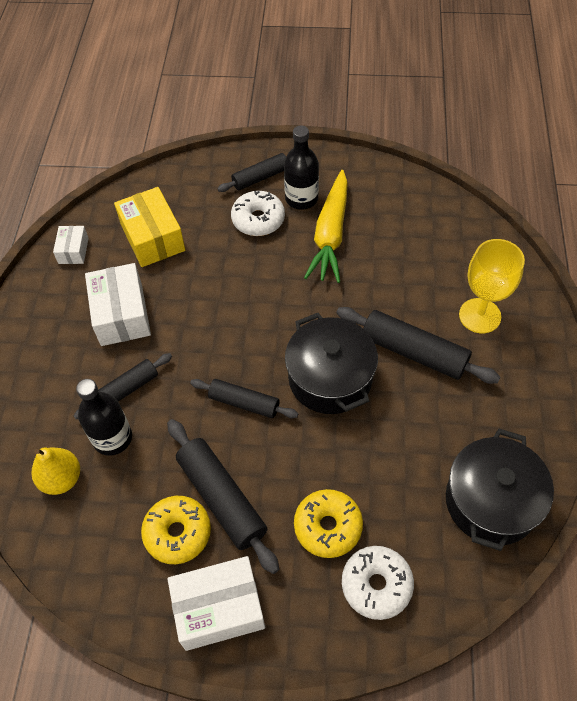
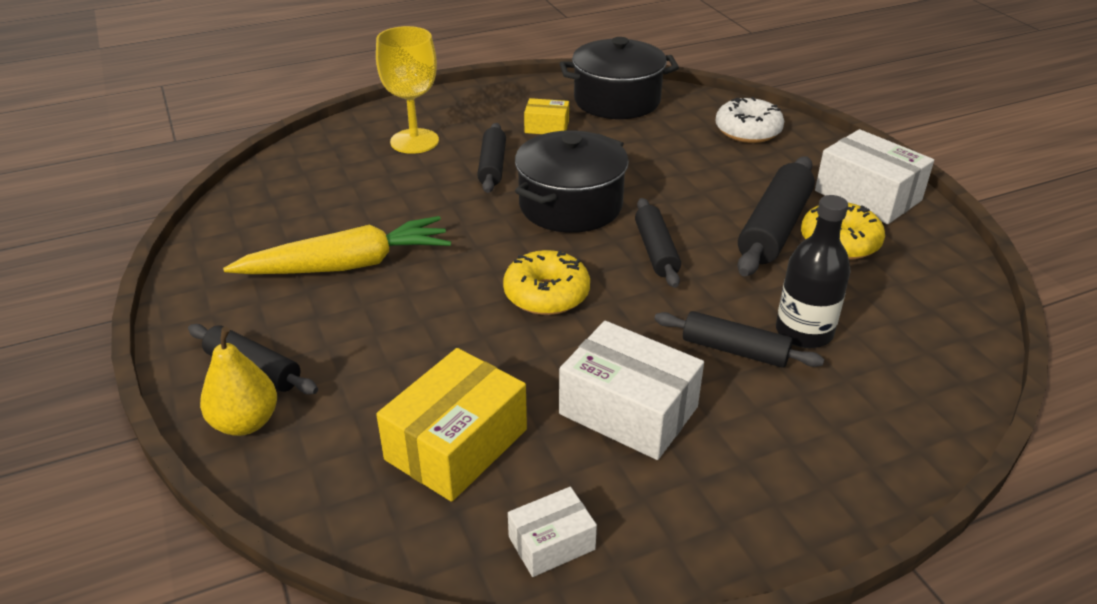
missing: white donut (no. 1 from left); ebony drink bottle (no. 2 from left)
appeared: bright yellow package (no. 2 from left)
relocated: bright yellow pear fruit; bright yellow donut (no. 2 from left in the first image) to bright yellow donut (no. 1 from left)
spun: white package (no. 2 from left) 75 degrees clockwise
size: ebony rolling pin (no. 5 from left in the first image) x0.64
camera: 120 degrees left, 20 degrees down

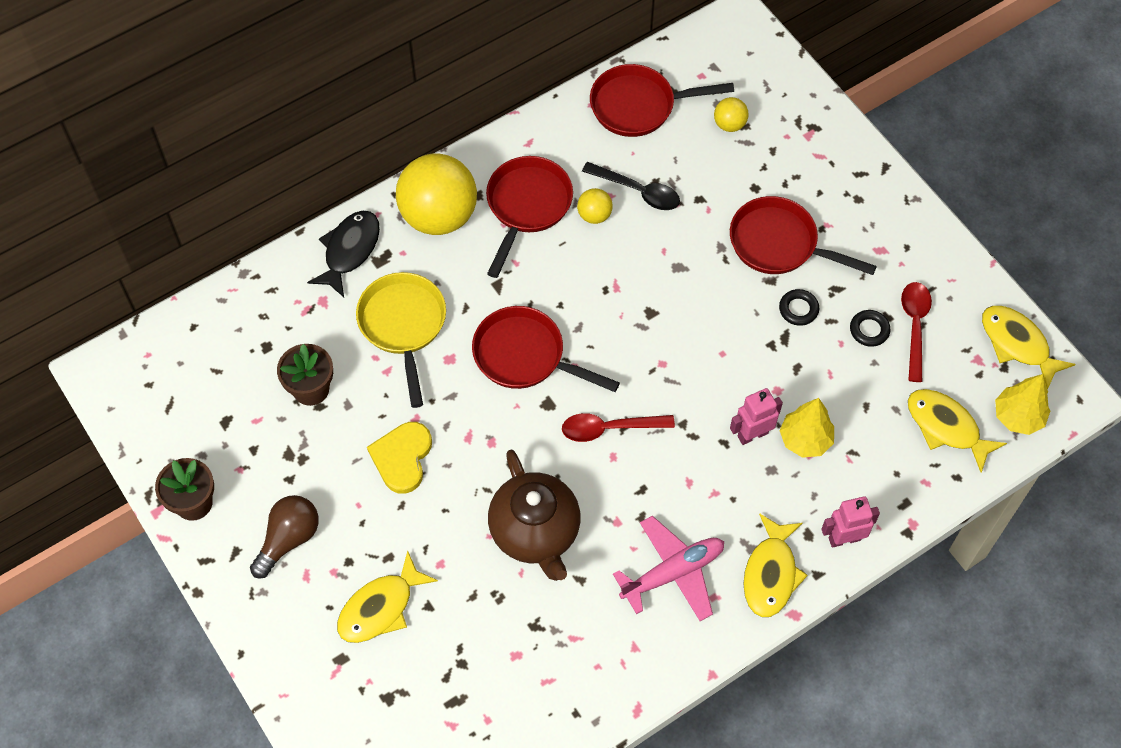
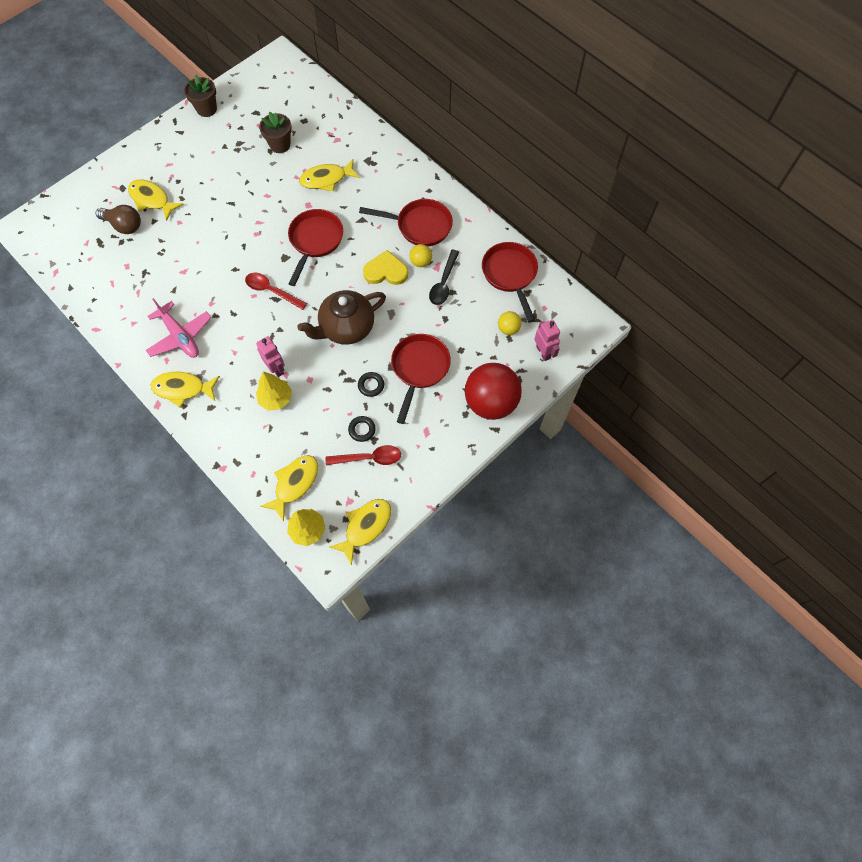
missing: ebony fish; bright yellow ball (no. 1 from left)
appeared: red ball
relocated: dark brown light bulb; dark brown china teapot; bright yellow love heart; rose-pink robot figure (no. 2 from left)
exchanged: bright yellow frying pan to bright yellow fish (no. 4 from left)
spun: red tablespoon (no. 1 from left) 45 degrees counterclockwise
camera: 80 degrees right, 5 degrees up

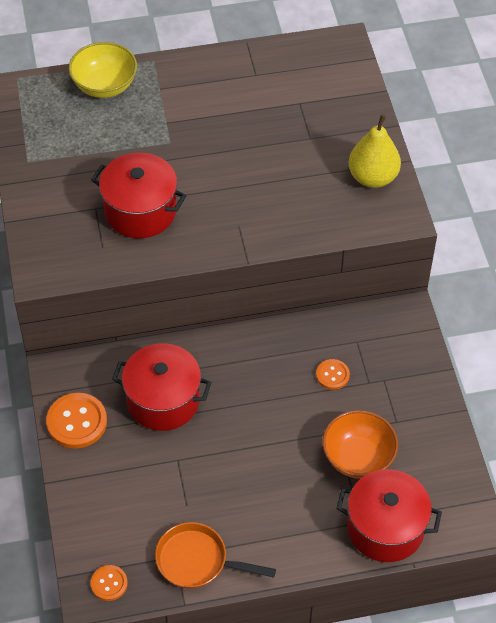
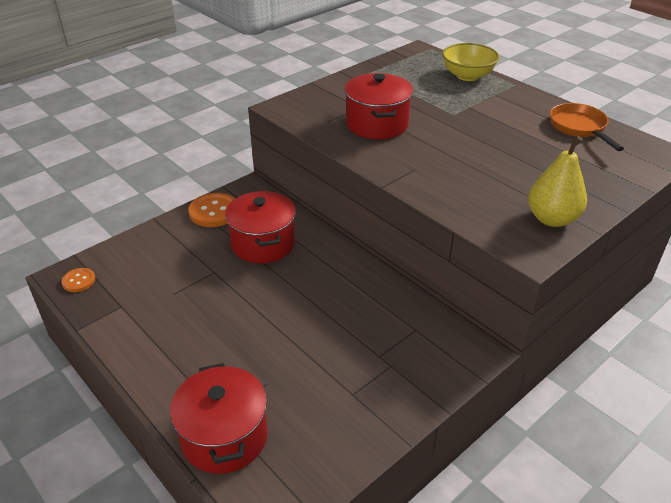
missing: orange-coloured button (no. 3 from left); orange-coloured bowl
relocated: orange-coloured frying pan
camera: 60 degrees right, 15 degrees down

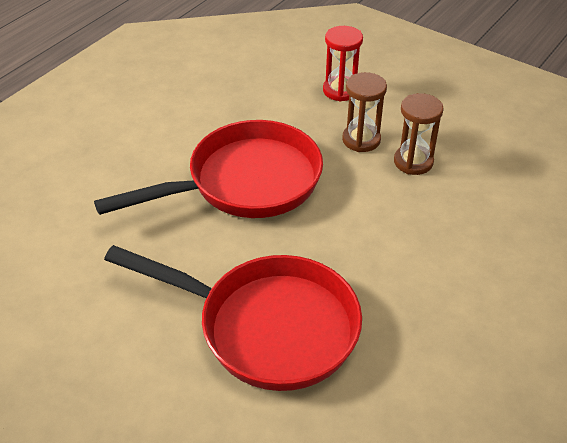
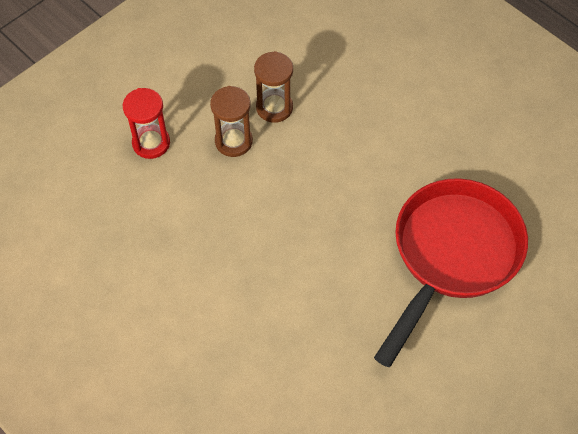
missing: red frying pan (no. 1 from left)
camera: 80 degrees left, 15 degrees up

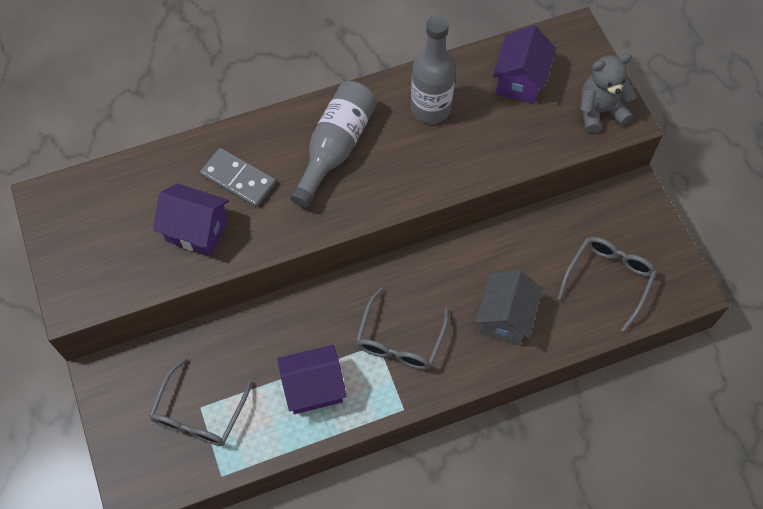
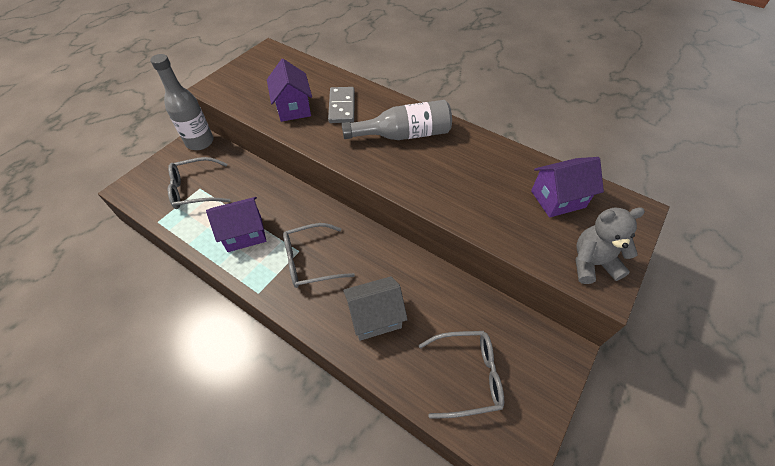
relocated: ash-grey drink bottle (no. 2 from left in the first image) to ash-grey drink bottle (no. 1 from left)
spun: violet house (no. 2 from left in the first image) 60 degrees counterclockwise; ash-grey teddy bear 45 degrees counterclockwise
camera: 55 degrees right, 10 degrees down

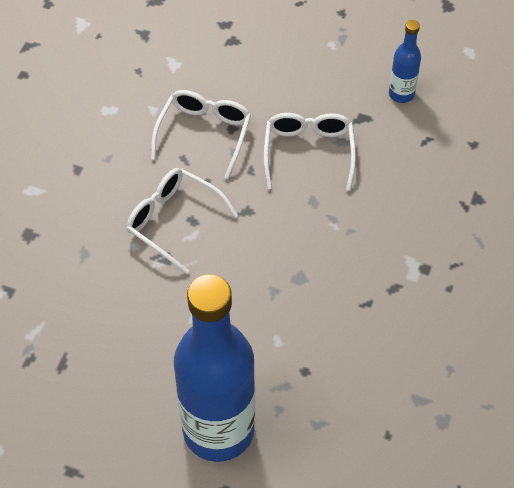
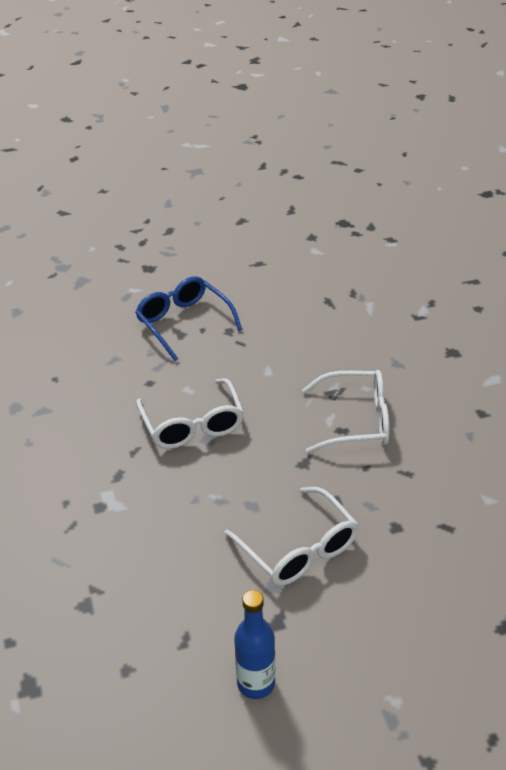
relocated: white glasses (no. 2 from left in the first image) to white glasses (no. 1 from left)
exchanged: royal blue drink bottle (no. 1 from left) to royal blue glasses
camera: 145 degrees right, 15 degrees down

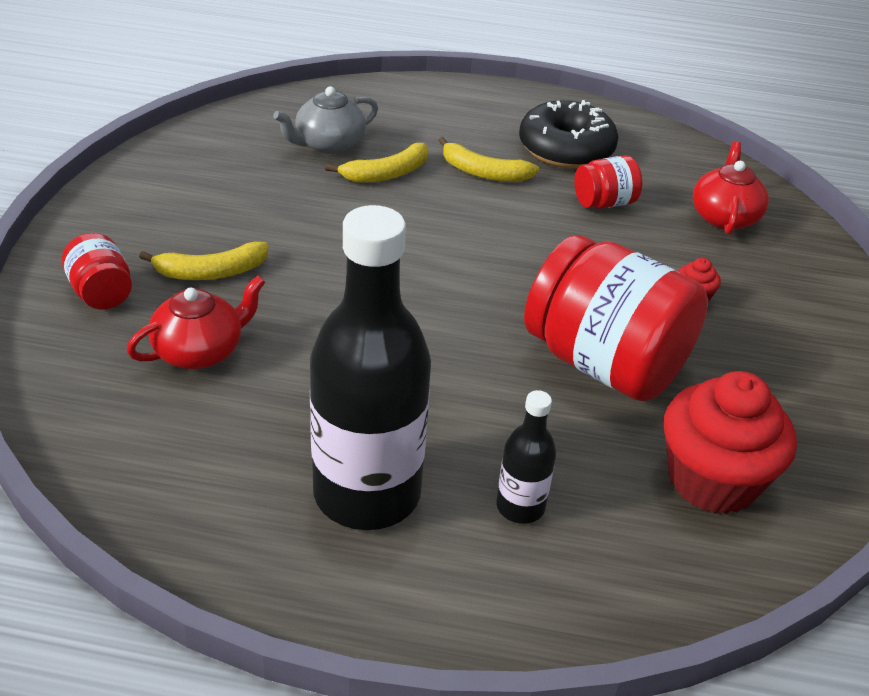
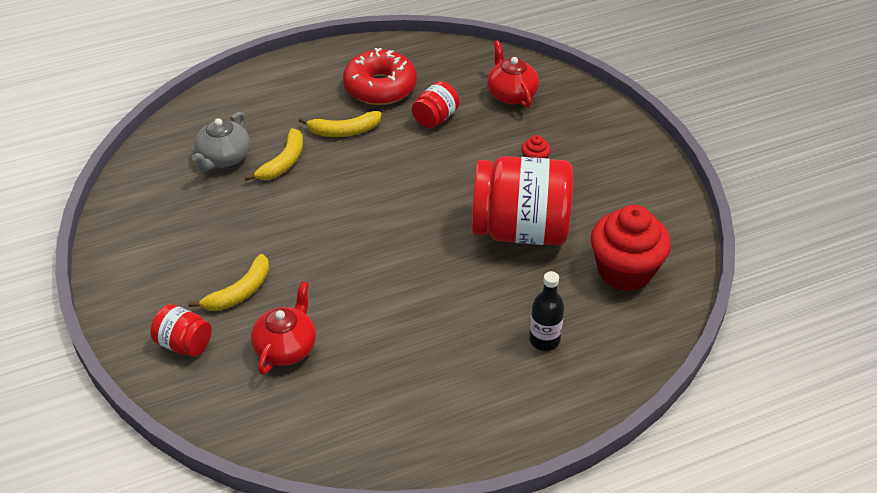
missing: ebony drink bottle (no. 1 from left)
colour: ebony donut to red donut
camera: 30 degrees left, 5 degrees up

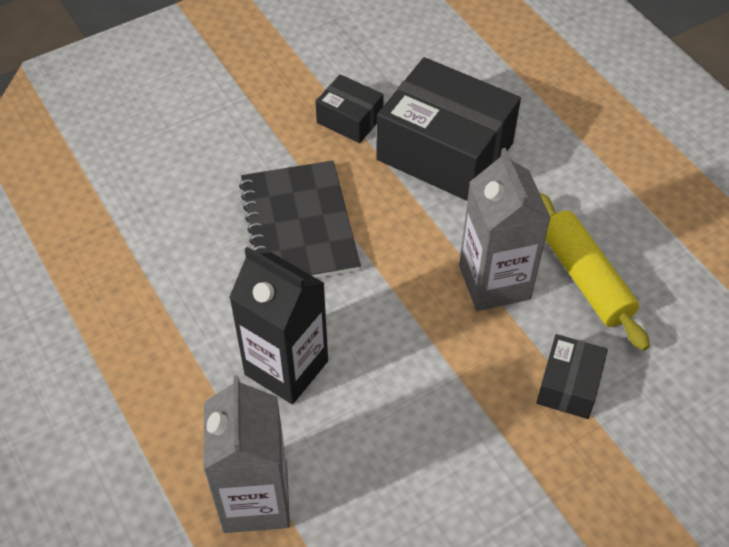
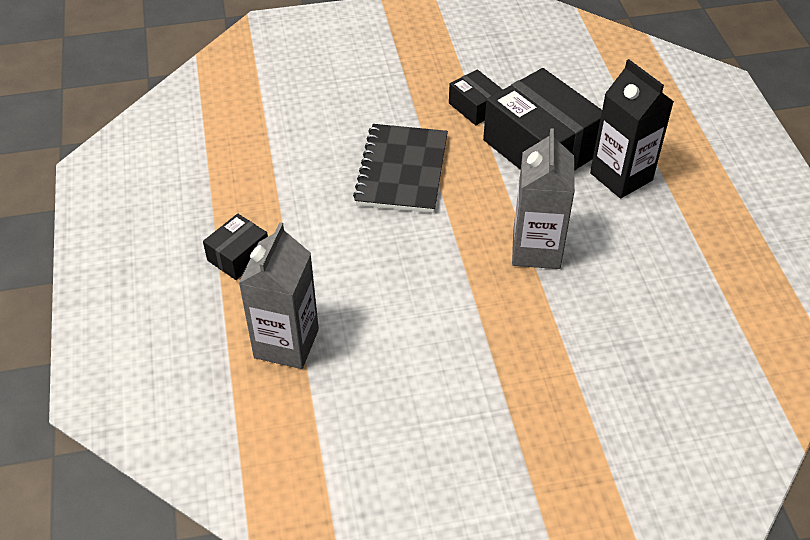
missing: bright yellow rolling pin
relocated: ebony package (no. 3 from left in the first image) to ebony package (no. 1 from left); ebony milk carton
camera: 20 degrees right, 5 degrees down

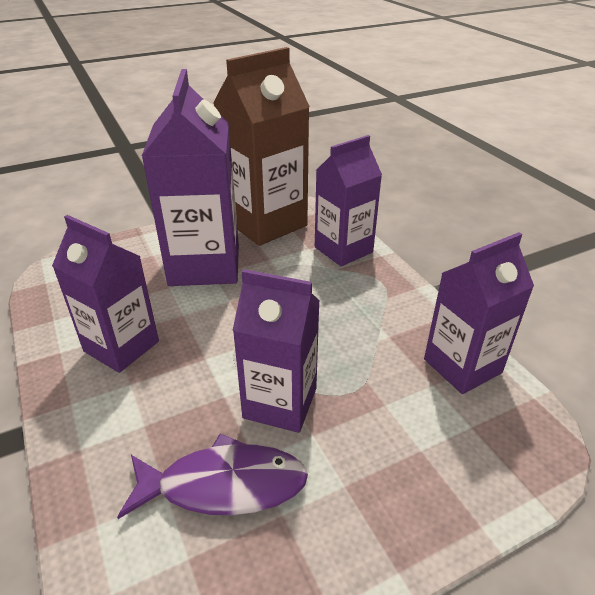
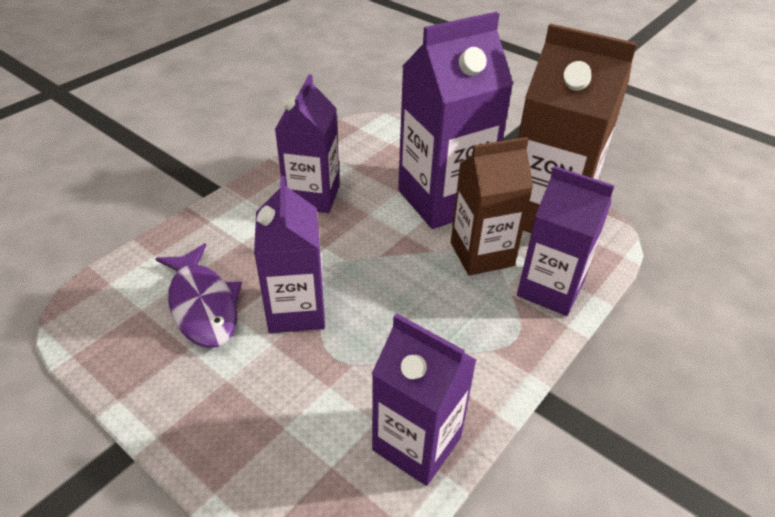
appeared: dark brown milk carton (no. 1 from left)
camera: 65 degrees right, 5 degrees up

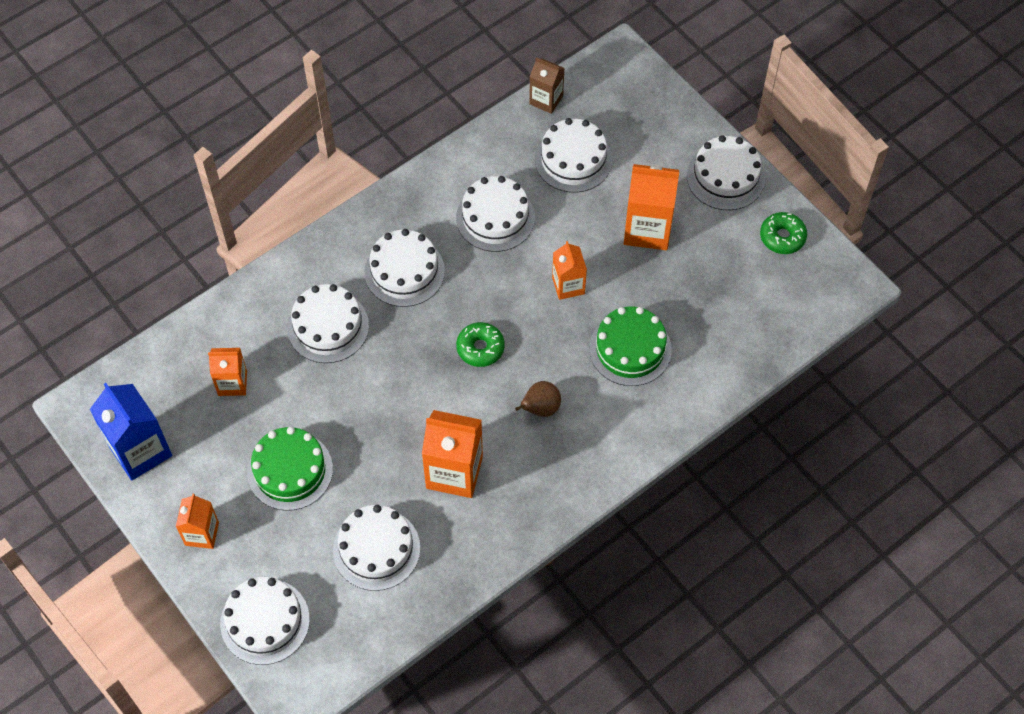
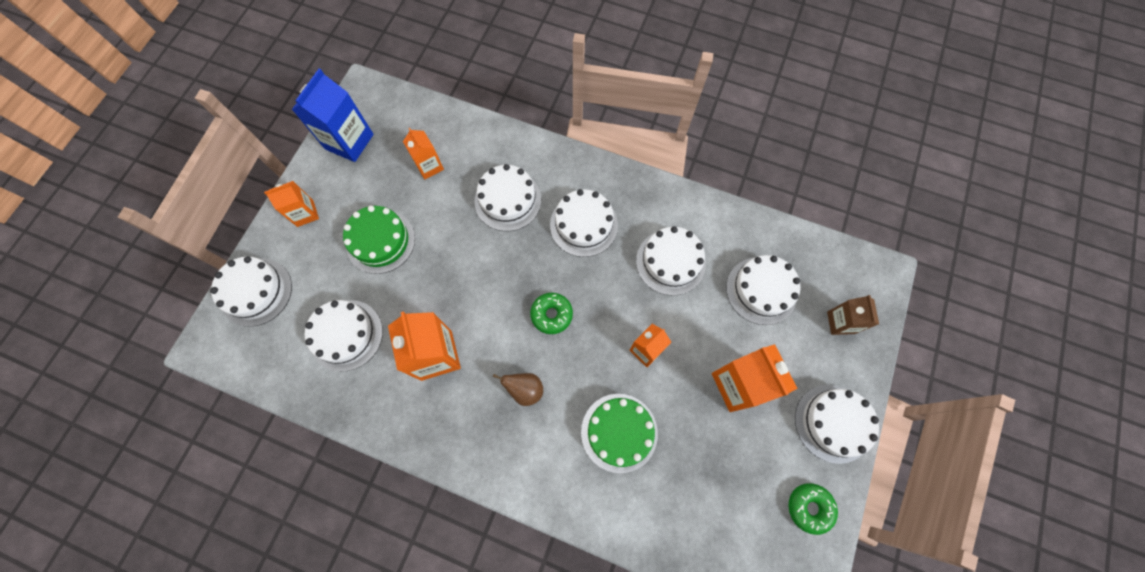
relocated: dark brown milk carton
camera: 60 degrees right, 10 degrees up

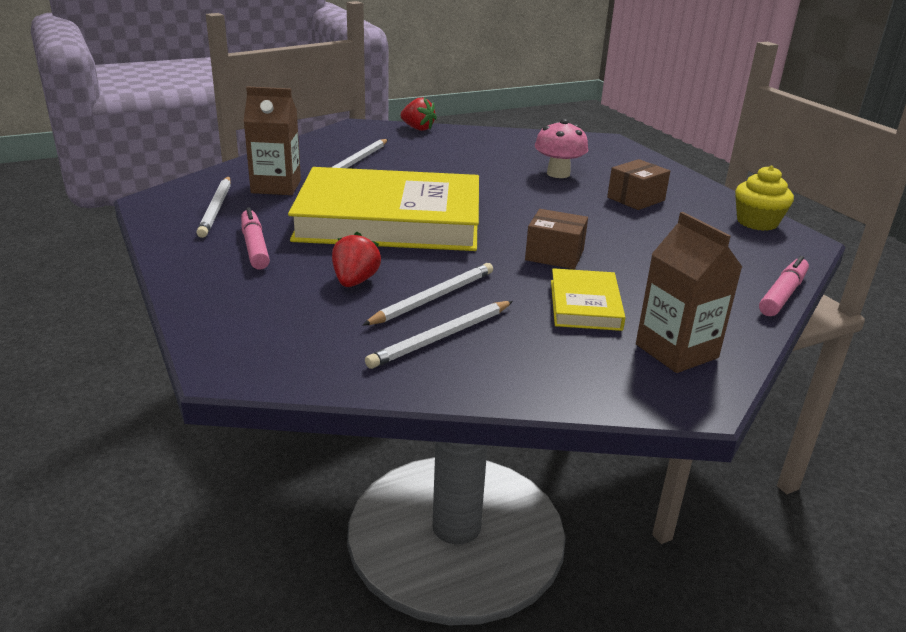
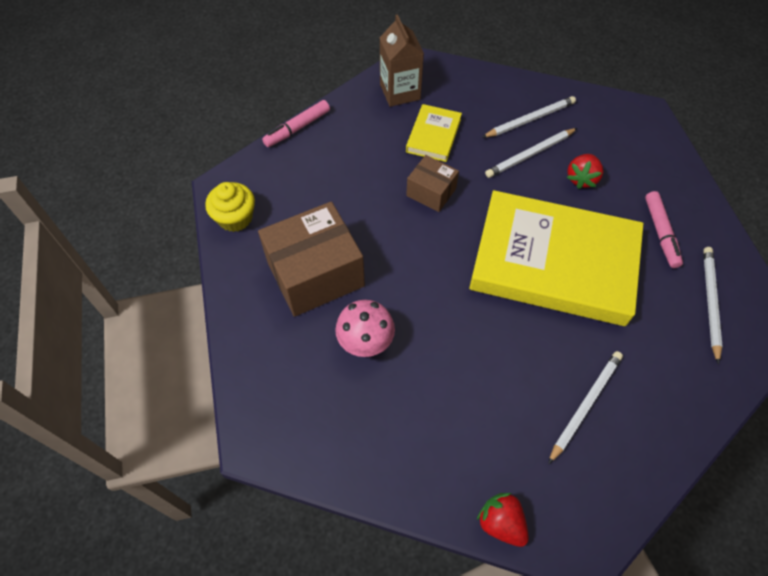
missing: dark brown milk carton (no. 1 from left)
size: dark brown package (no. 2 from left in the first image) x1.87
camera: 165 degrees left, 30 degrees up

